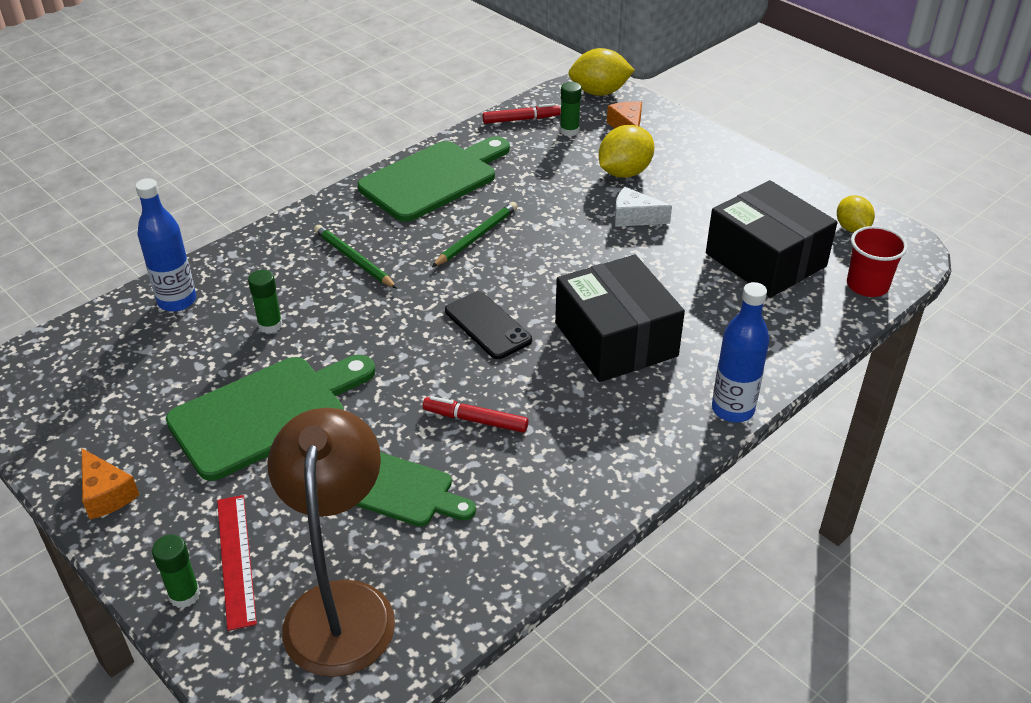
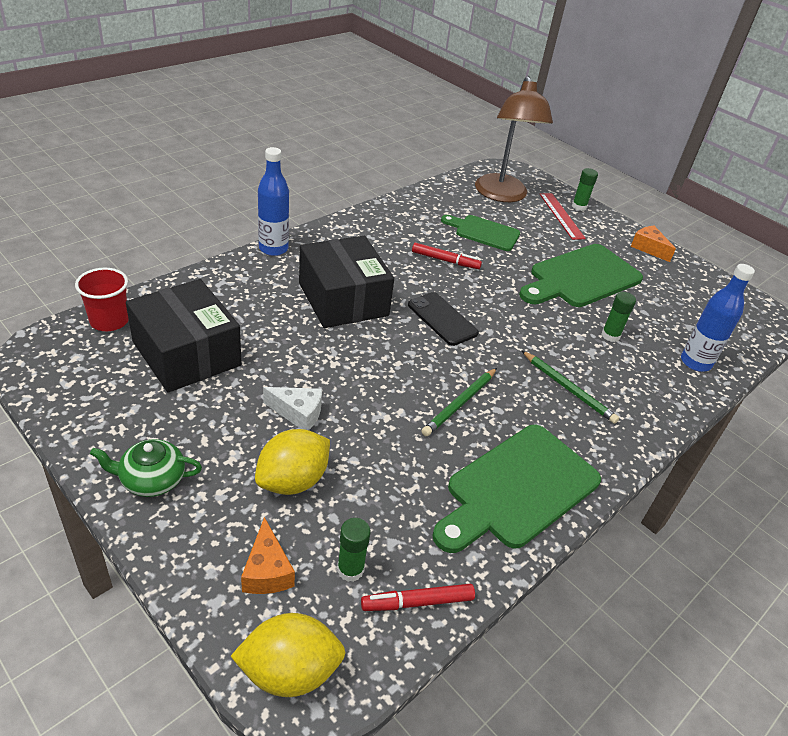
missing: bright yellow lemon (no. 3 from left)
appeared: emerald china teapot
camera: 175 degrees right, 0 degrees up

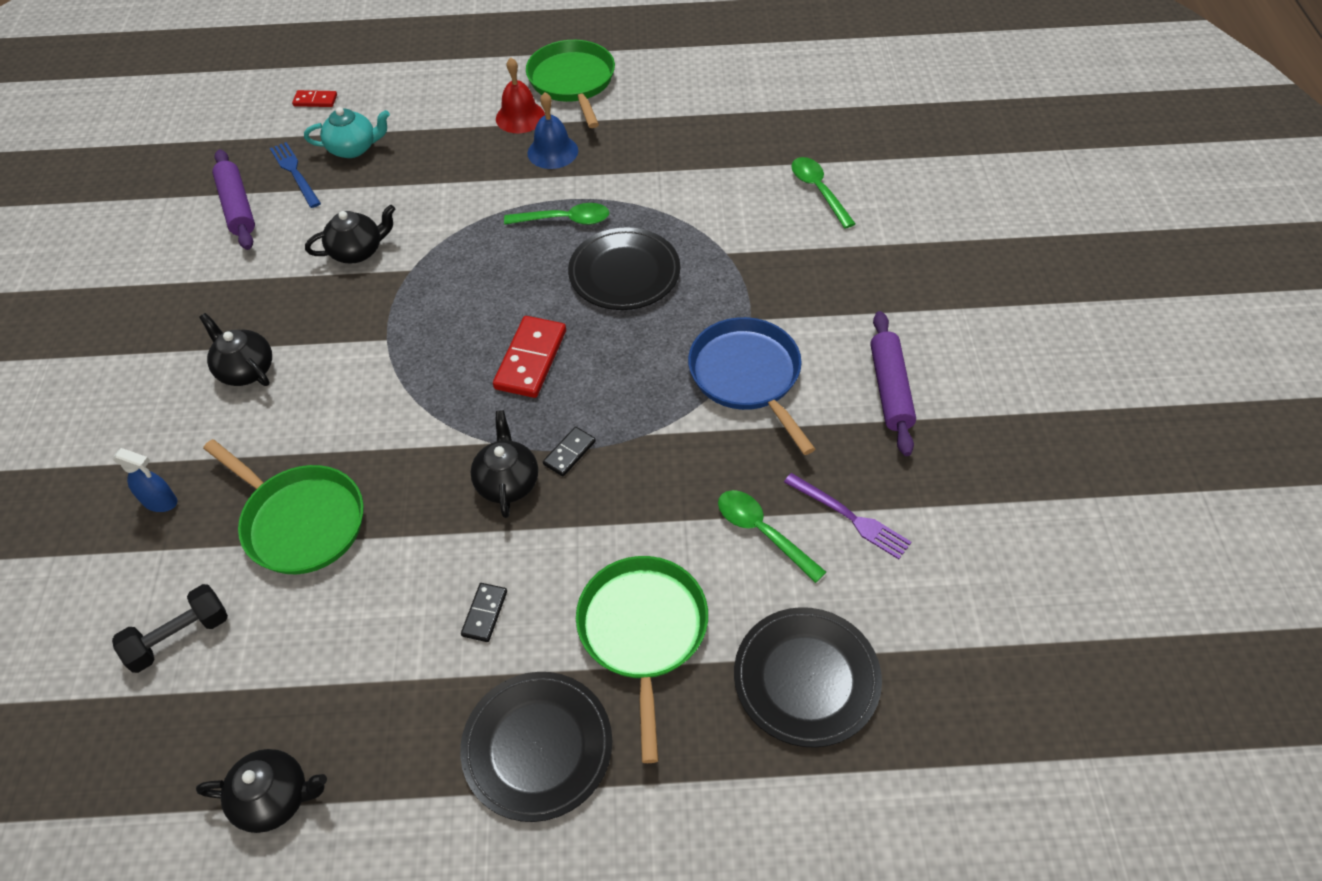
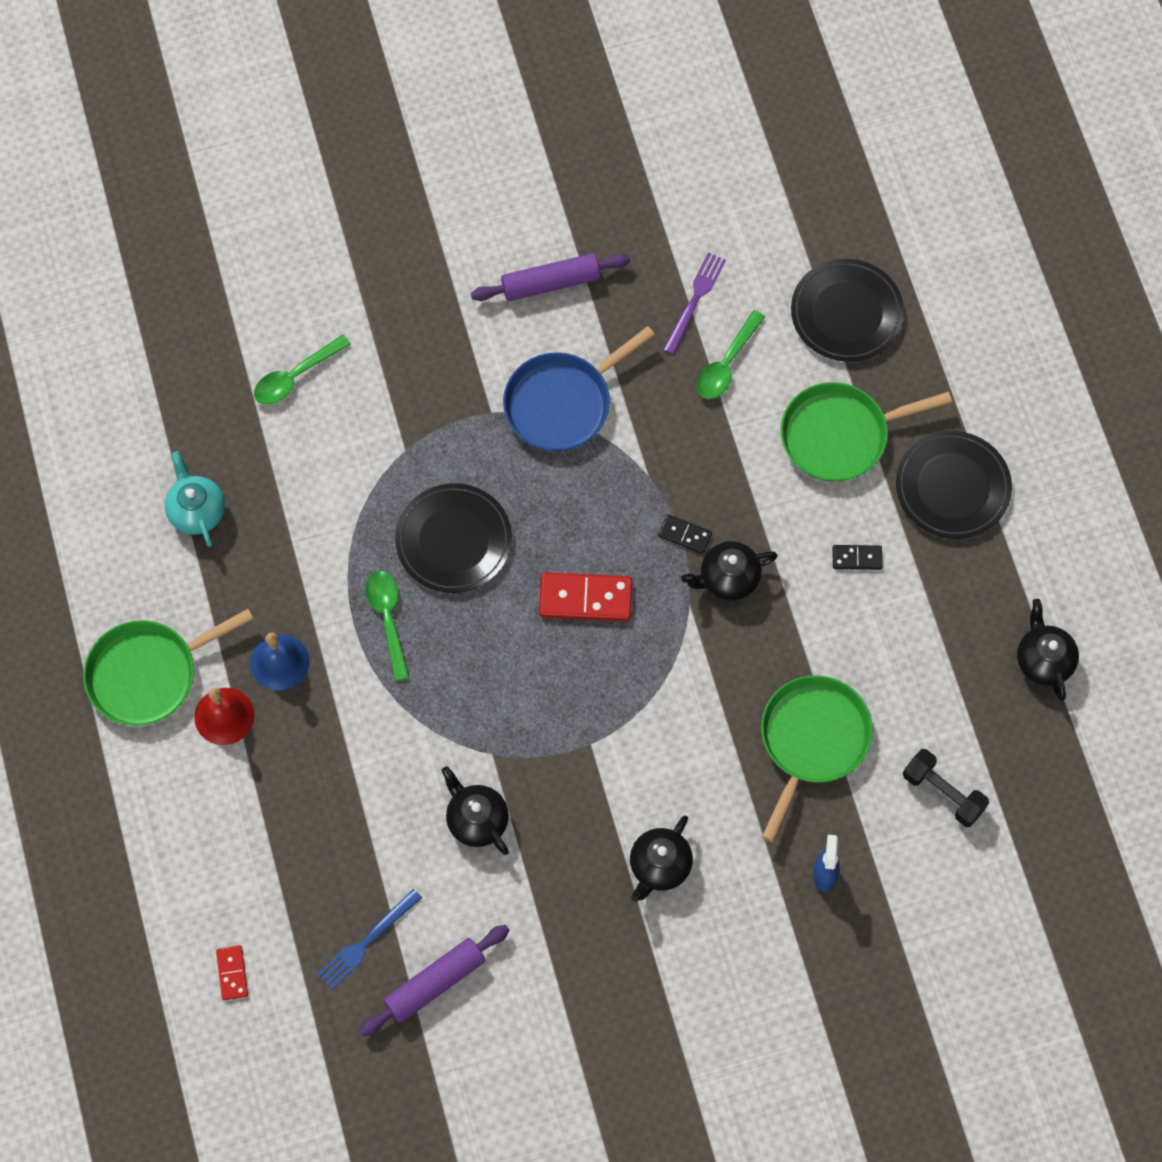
relocated: turquoise china teapot
camera: 105 degrees left, 15 degrees up

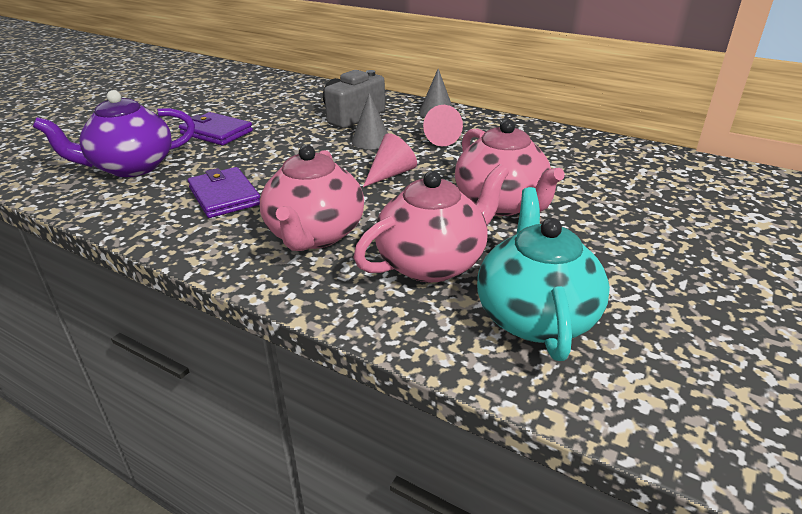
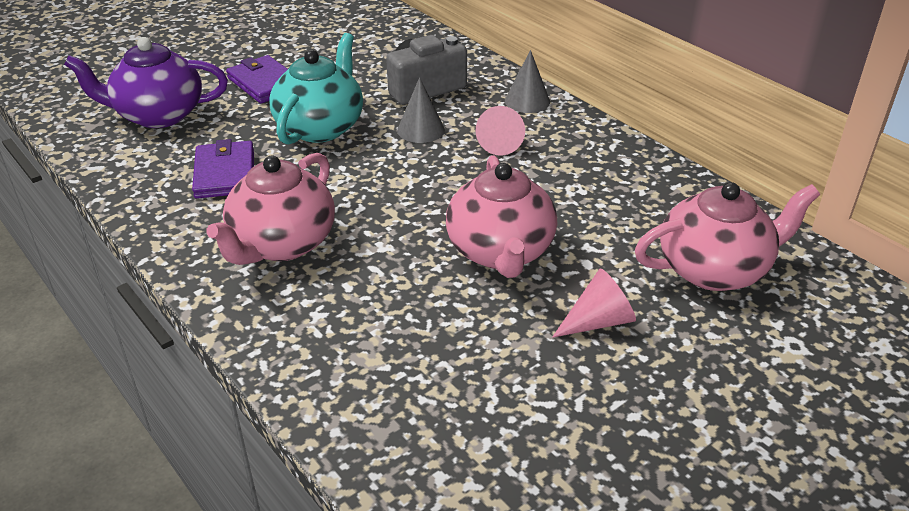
relocated: turquoise china teapot; rose-pink cone (no. 1 from left in the first image) to rose-pink cone (no. 2 from left); rose-pink china teapot (no. 2 from left in the first image) to rose-pink china teapot (no. 3 from left)
camera: 20 degrees right, 5 degrees up

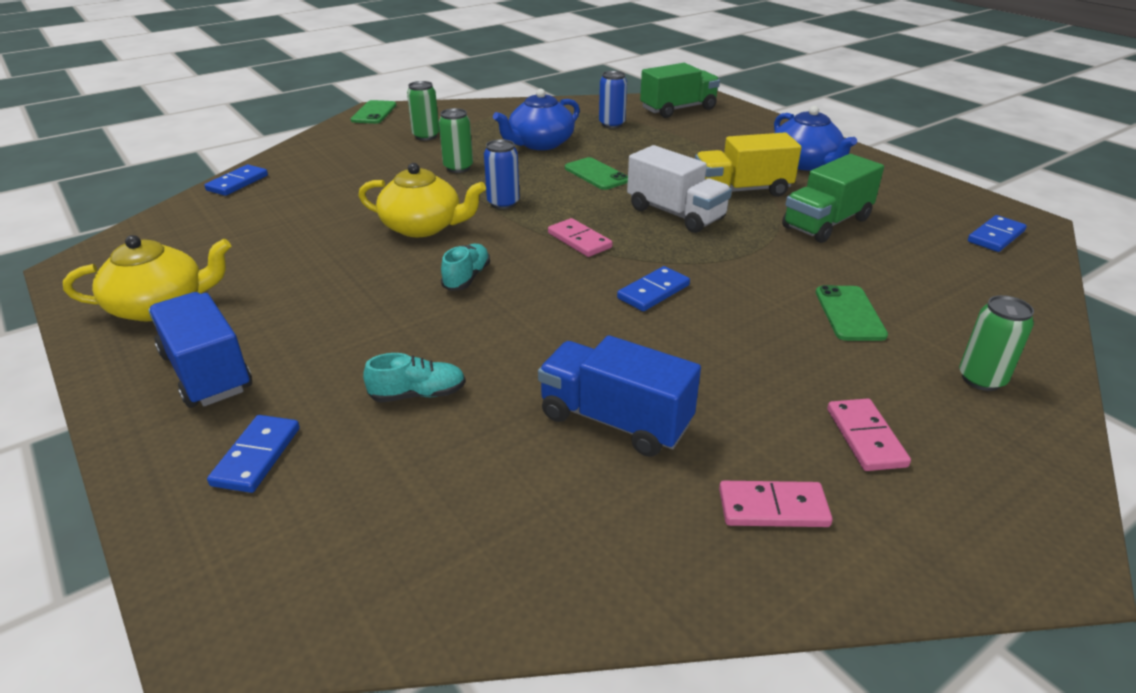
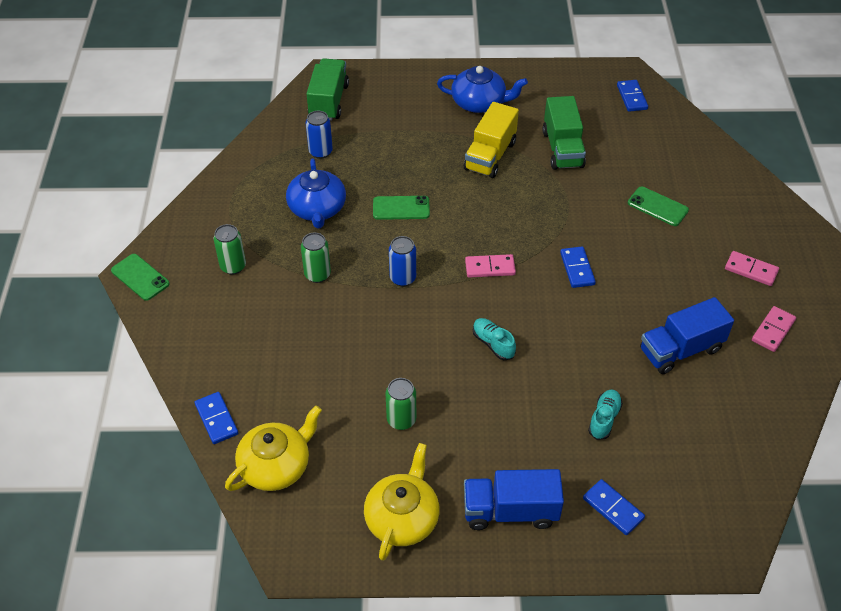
missing: white truck
relocated: bright yellow china teapot (no. 2 from left in the first image) to bright yellow china teapot (no. 1 from left); emerald tin (no. 3 from left)
camera: 55 degrees left, 15 degrees up

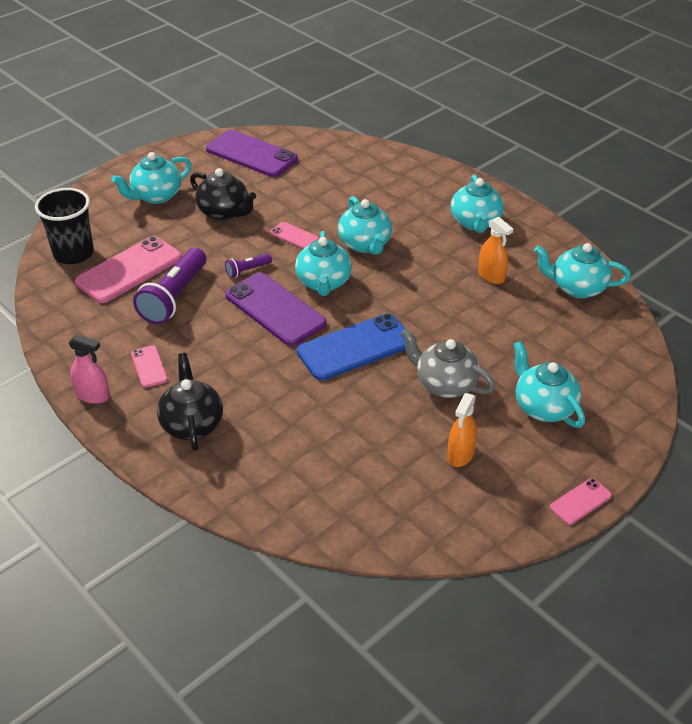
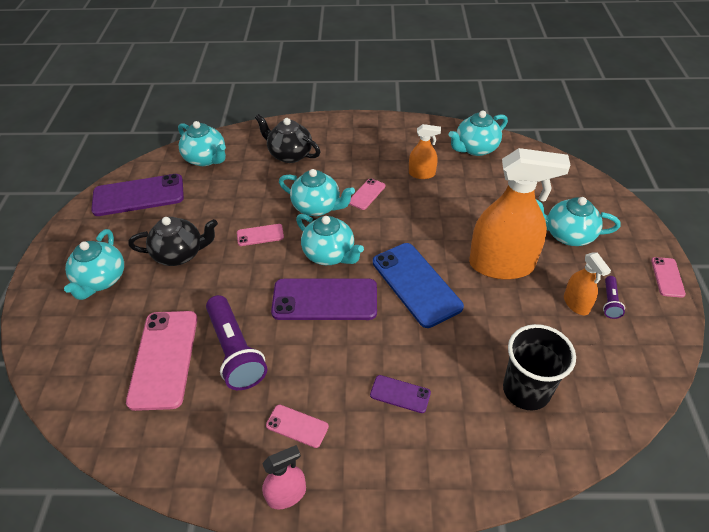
appeared: rose-pink mobile phone (no. 4 from left); violet mobile phone (no. 3 from left)
relocated: turquoise china teapot (no. 4 from left in the first image) to turquoise china teapot (no. 2 from left); ebony china teapot (no. 1 from left in the first image) to ebony china teapot (no. 2 from left); ebony beaker; violet pocket torch (no. 2 from left)
exchanged: ash-grey china teapot to orange-coloured sprayer (no. 2 from left)
spun: royal blue mobile phone 45 degrees counterclockwise
camera: 45 degrees left, 5 degrees up

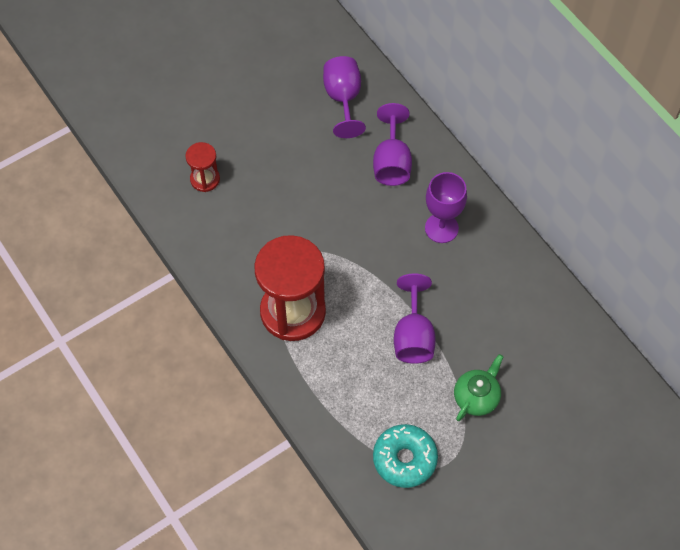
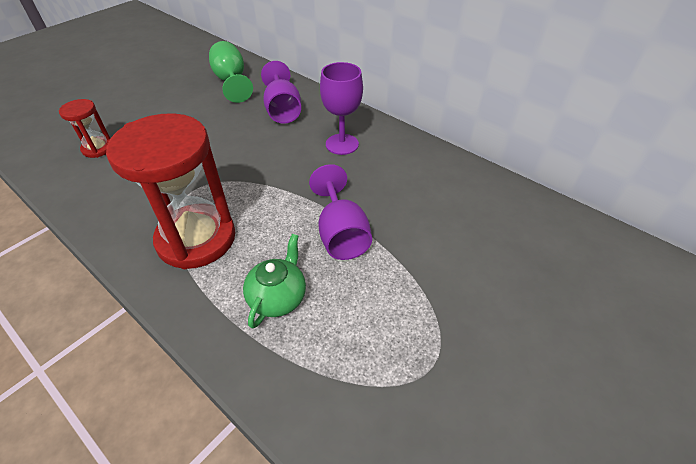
missing: turquoise donut
relocated: emerald china teapot
colour: violet goblet (no. 1 from left) to emerald goblet
camera: 15 degrees left, 15 degrees down

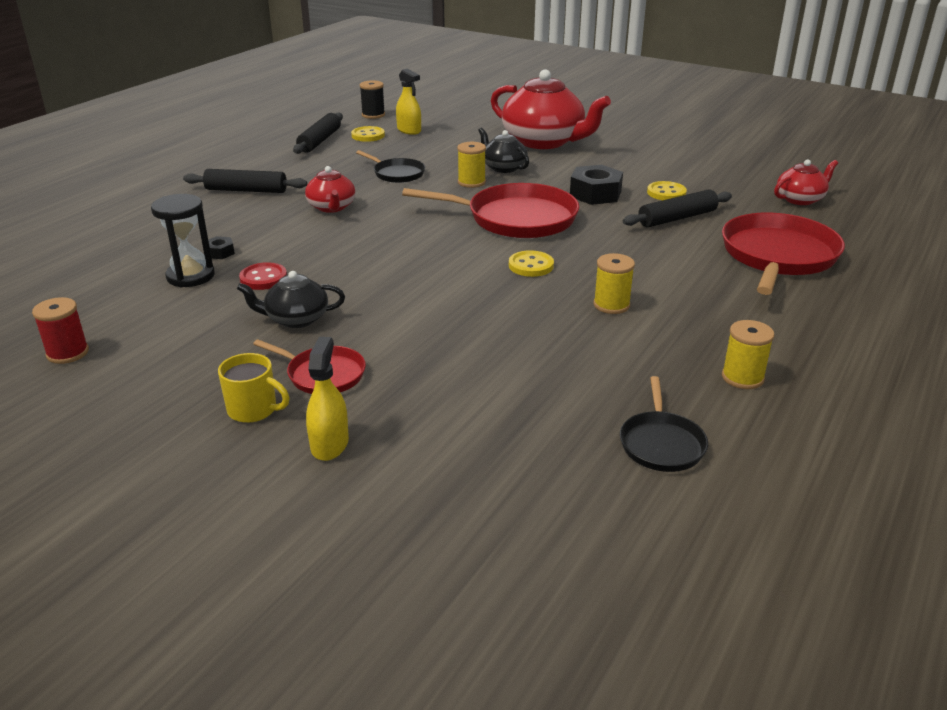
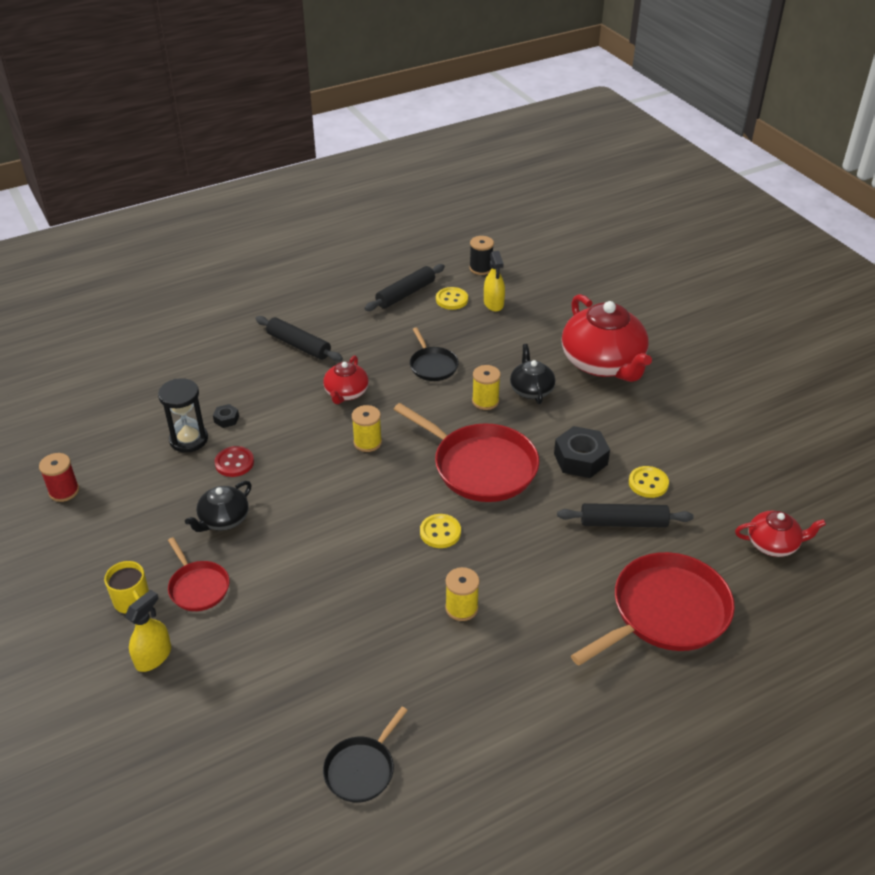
relocated: bright yellow reel of thread (no. 3 from left in the first image) to bright yellow reel of thread (no. 1 from left)
spun: ebony china teapot (no. 1 from left) 75 degrees counterclockwise
camera: 30 degrees right, 10 degrees up

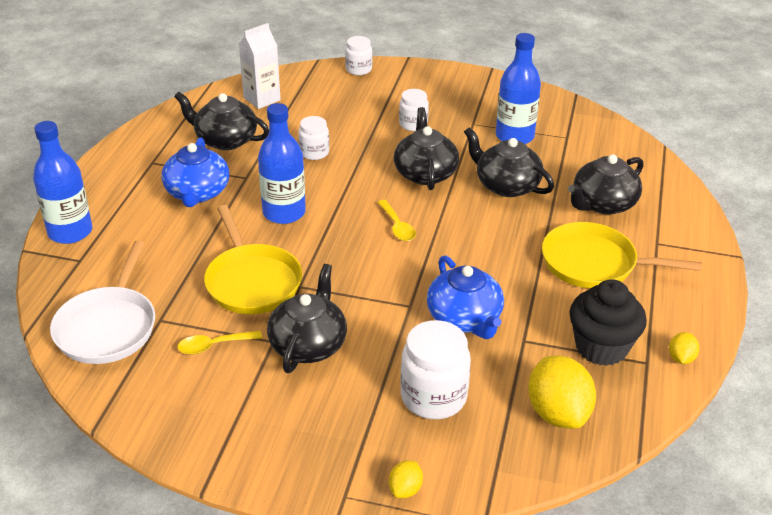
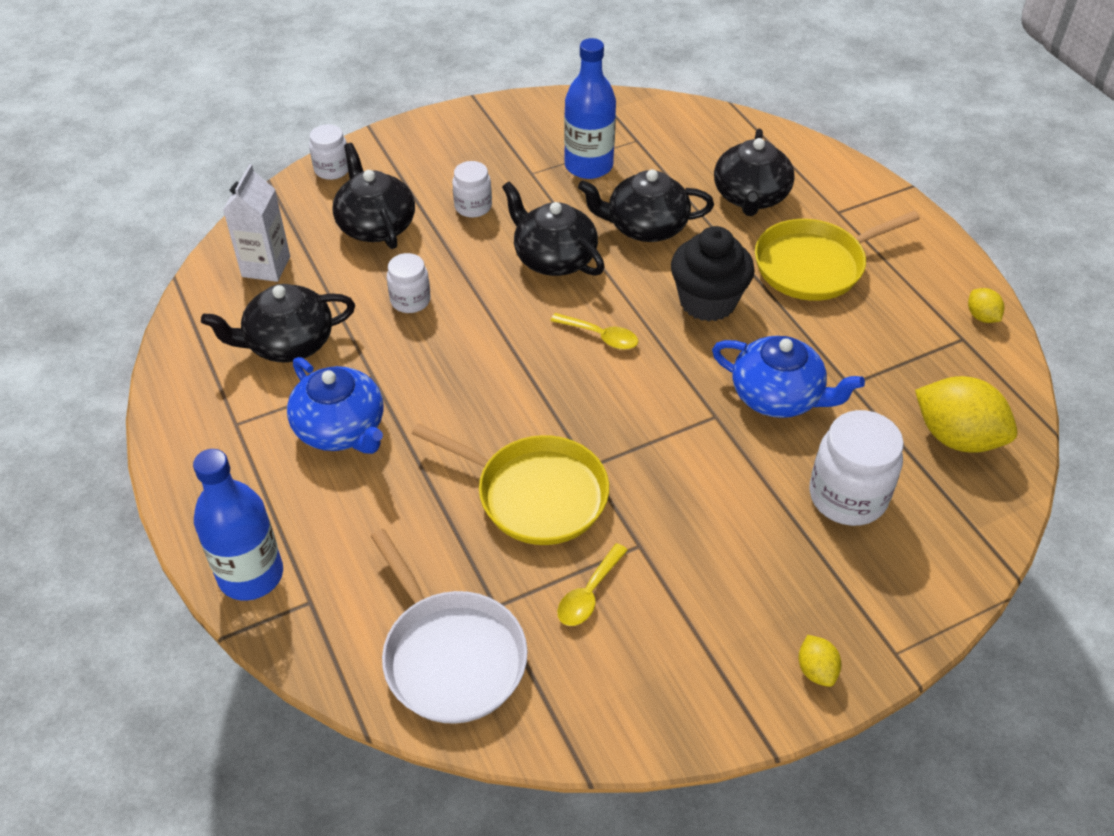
missing: royal blue drink bottle (no. 2 from left)
relocated: ebony china teapot (no. 2 from left); ebony fairy cake; bright yellow lemon (no. 1 from left)
camera: 40 degrees left, 10 degrees up

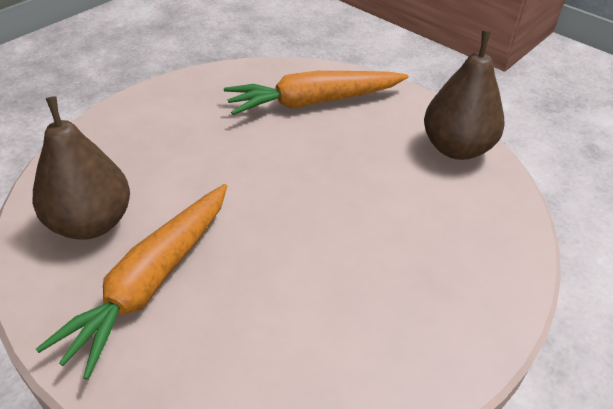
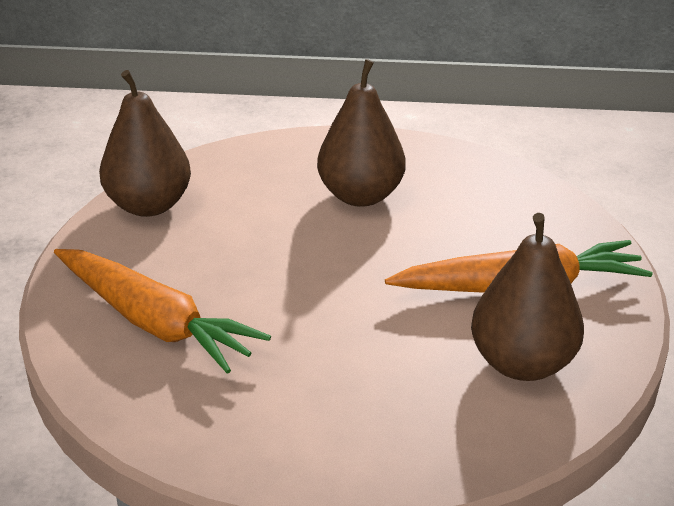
appeared: dark brown pear fruit (no. 2 from left)
camera: 125 degrees left, 10 degrees down

